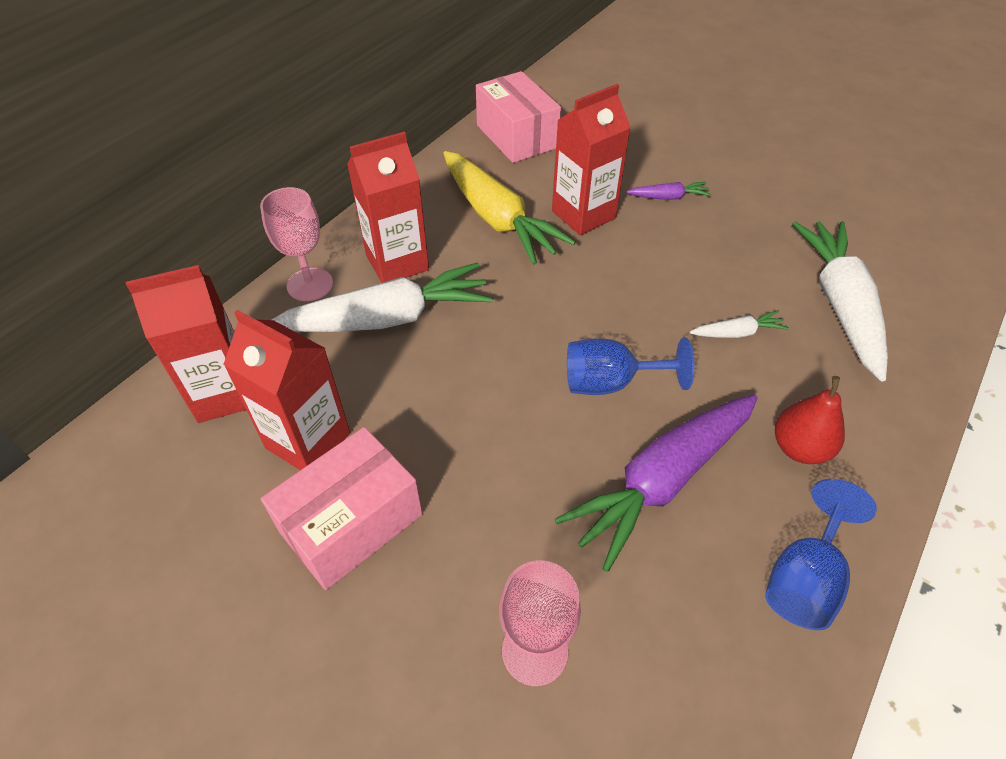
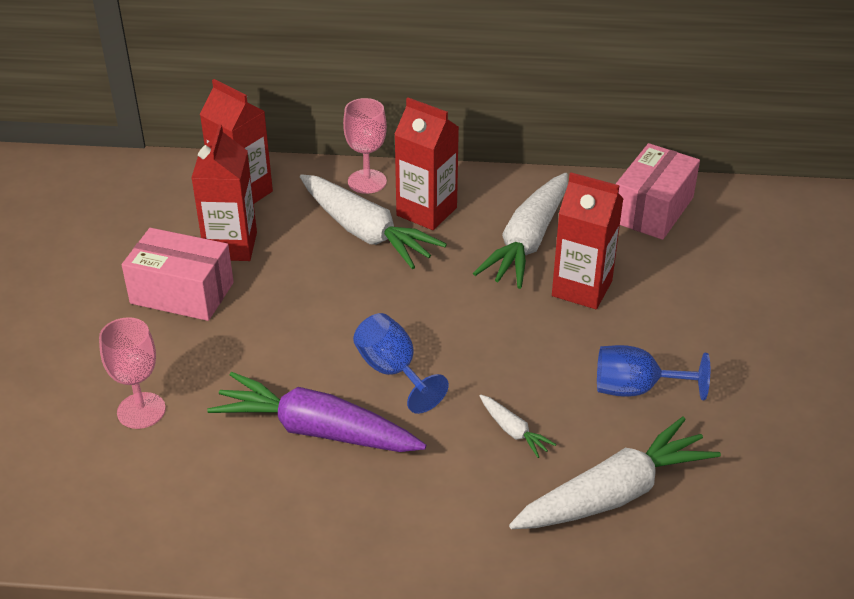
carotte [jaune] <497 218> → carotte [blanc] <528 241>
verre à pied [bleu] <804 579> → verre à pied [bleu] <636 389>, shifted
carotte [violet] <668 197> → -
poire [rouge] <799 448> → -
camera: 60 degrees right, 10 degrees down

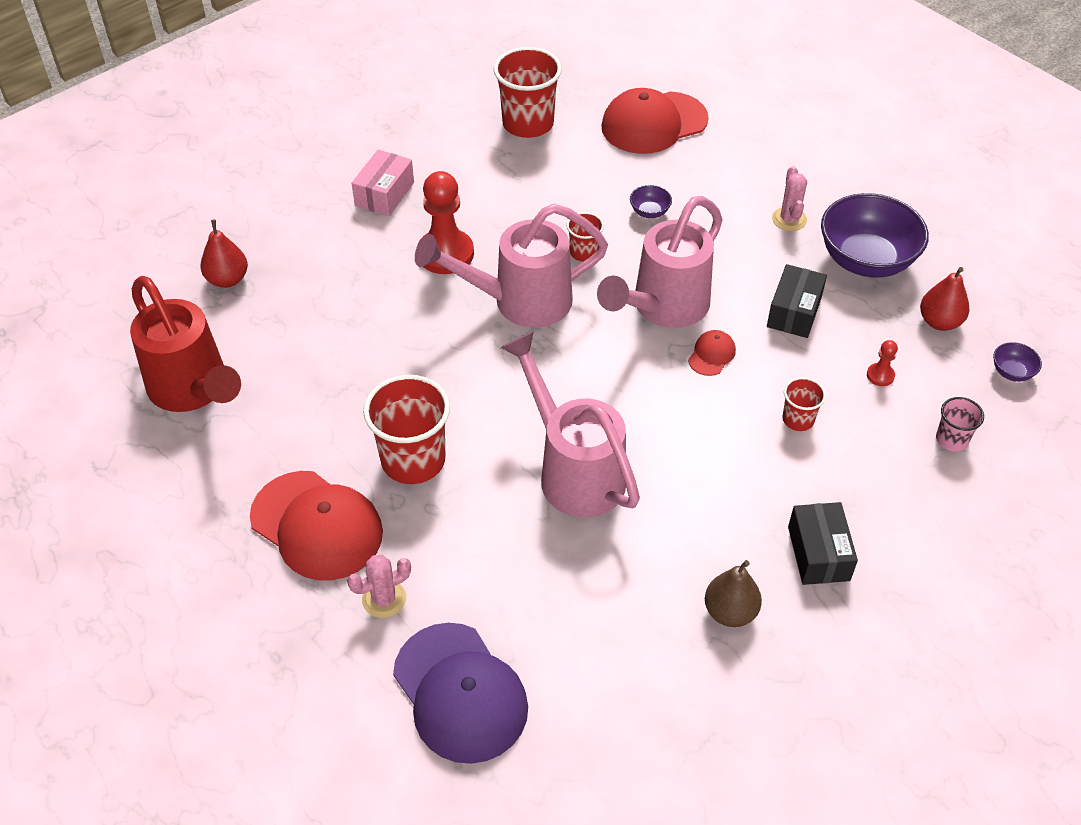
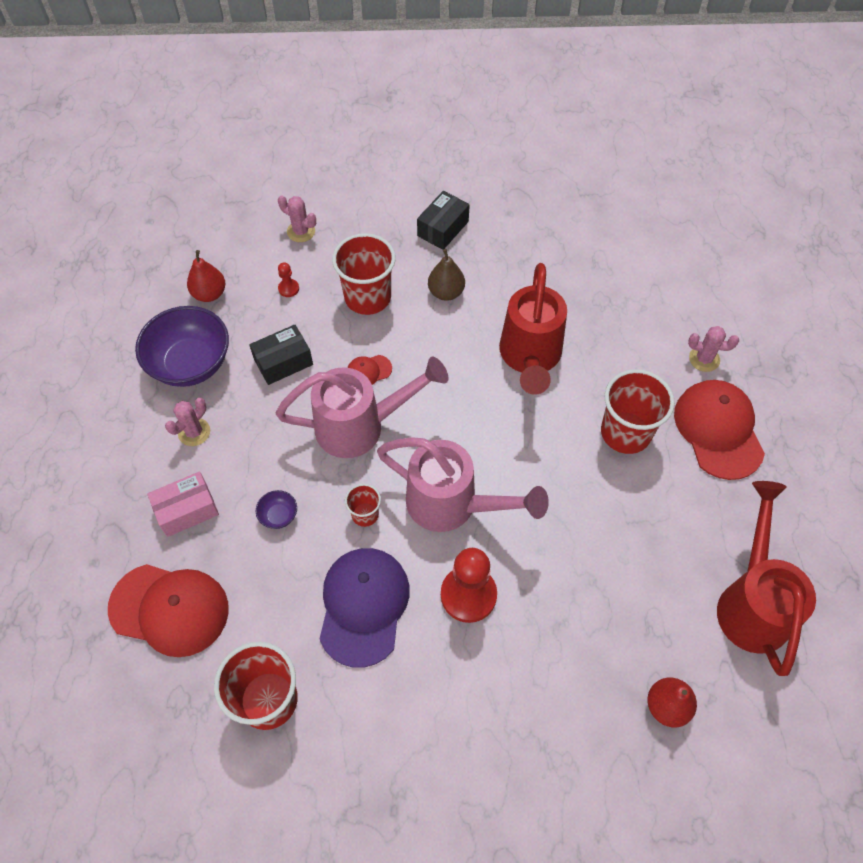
boîte [rose] <384 194> → boîte [rose] <187 510>, shifted
gobelet [rose] <951 439> → cactus [rose] <301 231>
casquette [violet] <460 693> → casquette [violet] <363 606>, shifted
gobelet [rouge] <798 419> → gobelet [rouge] <367 297>, x1.96
poire [marron] <730 612> → poire [marron] <446 292>, shifted
arrosoir [rose] <573 470> → arrosoir [rouge] <530 358>
bol [violet] <1012 372> → -
camera: 140 degrees left, 10 degrees up

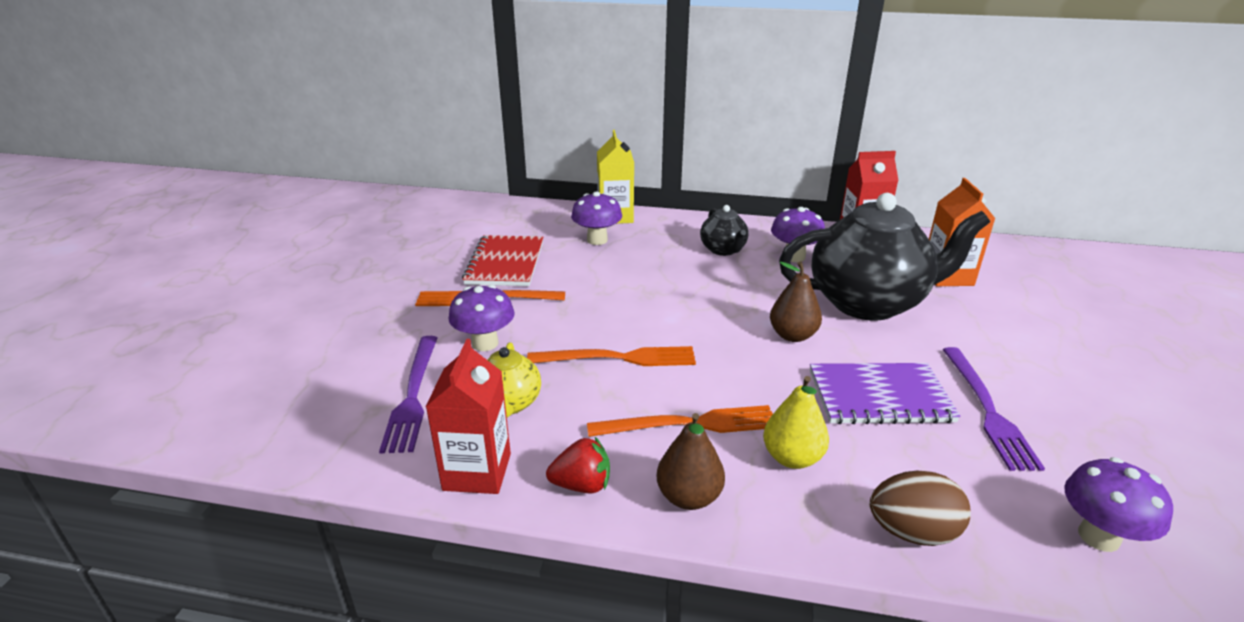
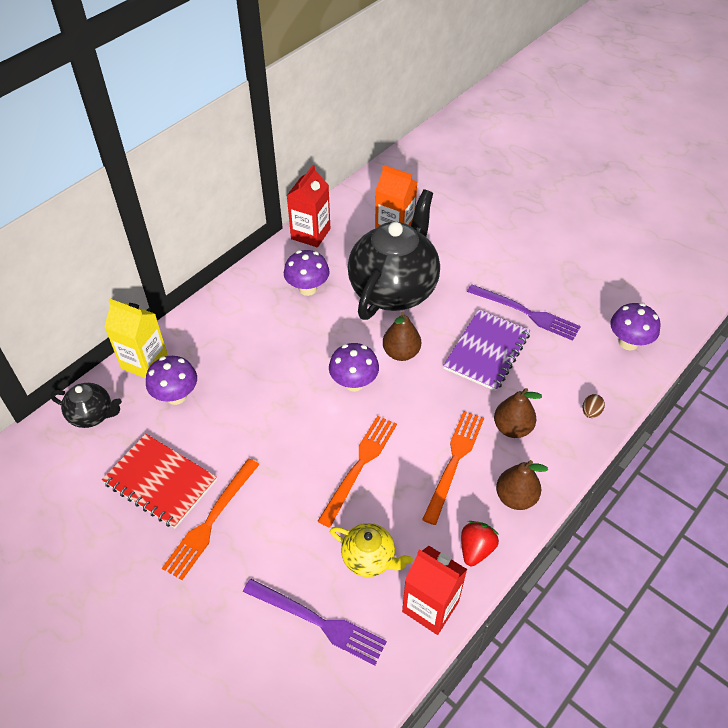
théière [noir] <723 250> → théière [noir] <92 415>, shifted
champignon [violet] <485 343> → champignon [violet] <354 383>, shifted
poire [jaune] <792 458> → poire [marron] <512 428>
œuf [marron] <912 532> → œuf [marron] <590 412>, x0.51
camera: 60 degrees left, 20 degrees up

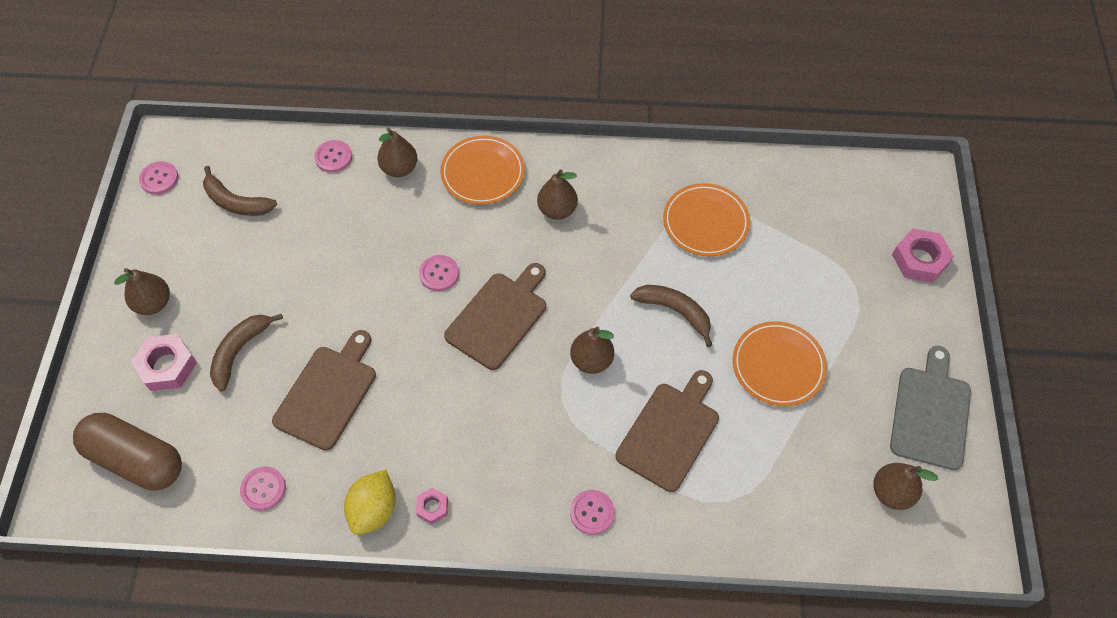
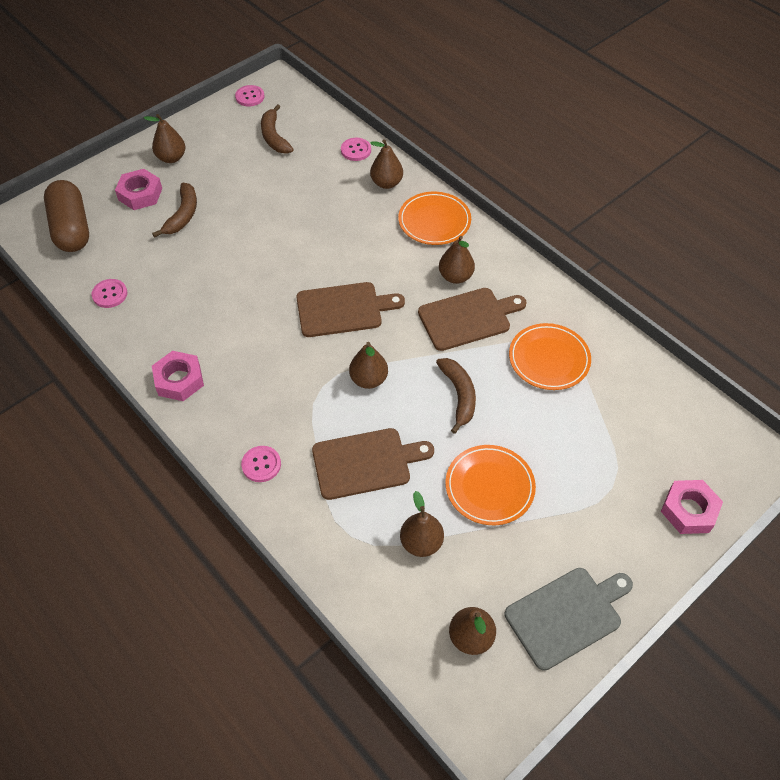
banane [marron] <239 351> → banane [marron] <183 215>, 120 degrees clockwise
écrou [rose] <432 507> → écrou [rose] <179 380>, x1.82
- → poire [marron] <421 543>
planche à découper [marron] <328 393> → planche à découper [marron] <468 318>, shifted
citron [jaune] <374 510> → -
bouton [rose] <439 274> → -
camera: 45 degrees right, 5 degrees down

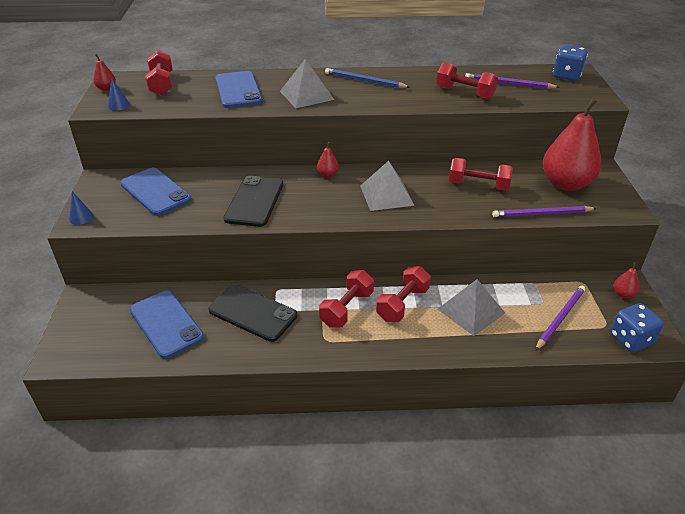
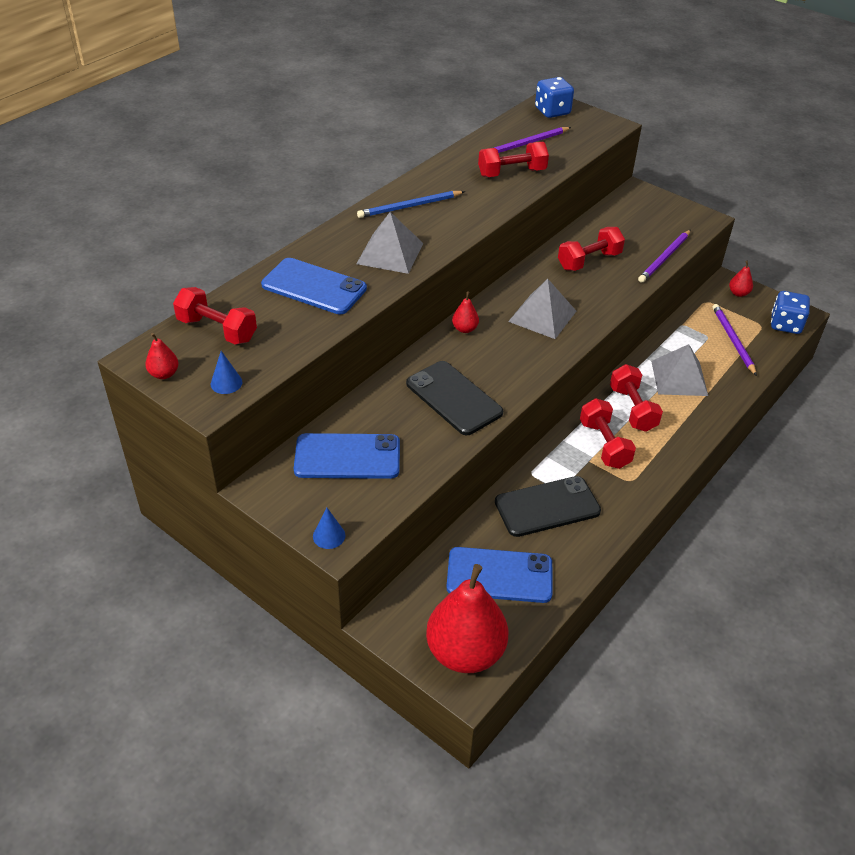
poire [rouge] <566 184> → poire [rouge] <465 652>, shifted
camera: 50 degrees left, 5 degrees up

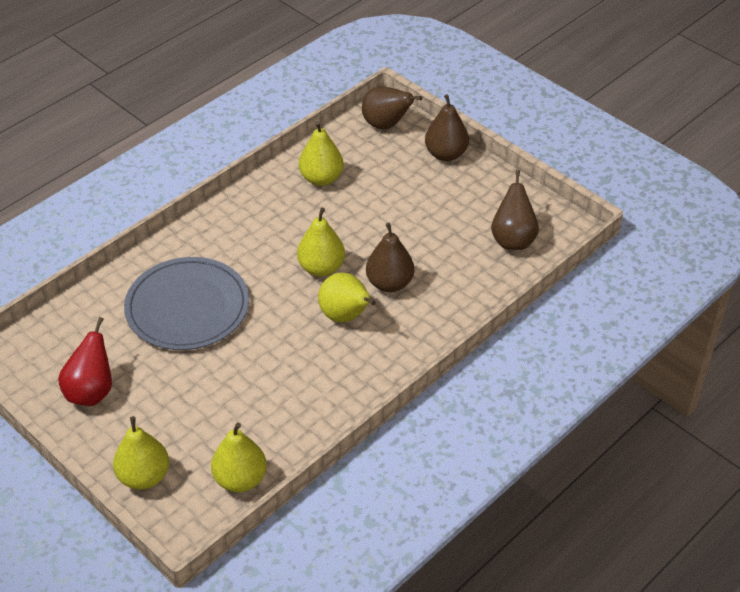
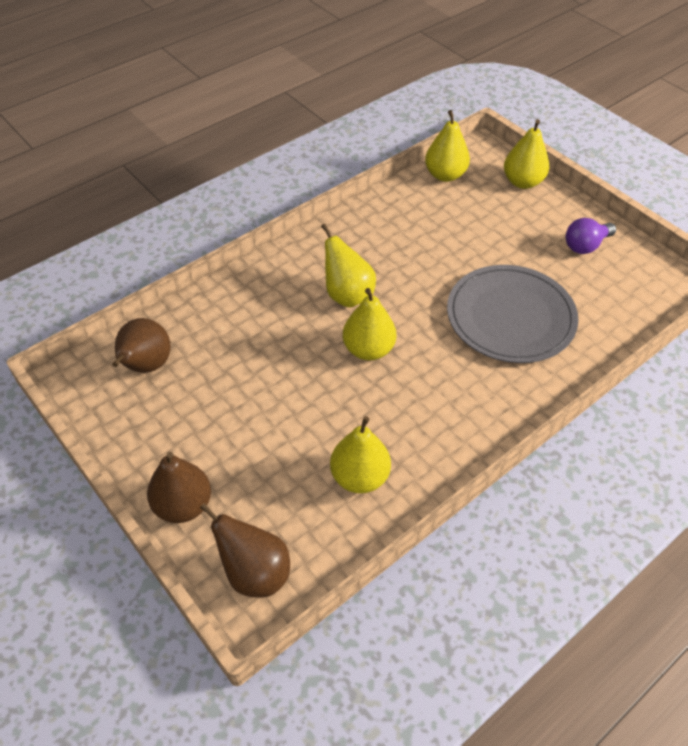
poire [rouge] <91 392> → ampoule [violet] <585 246>
poire [marron] <389 283> → -
camera: 175 degrees left, 5 degrees up

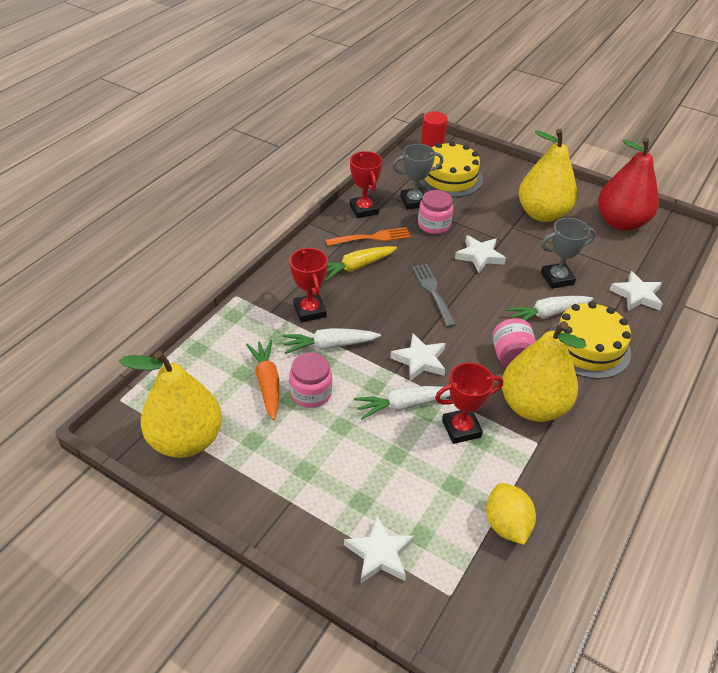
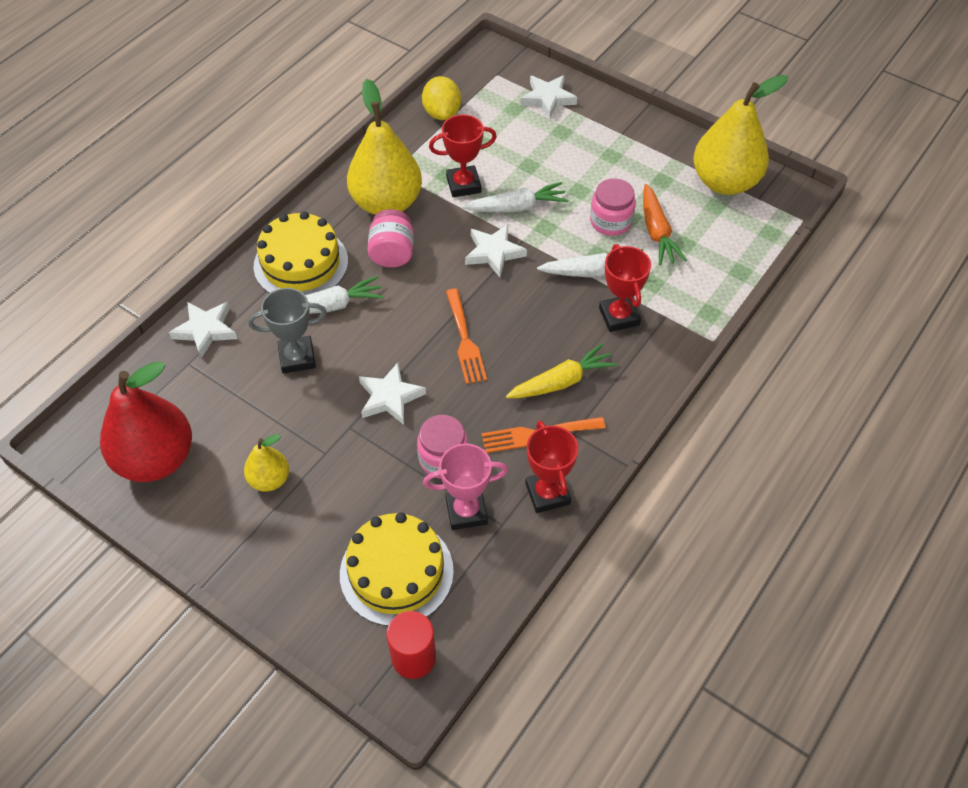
poire [jaune] <542 214> → poire [jaune] <269 479>, x0.51
trophée [gris] <414 201> → trophée [rose] <466 511>
fourchette [gris] <433 292> → fourchette [orange] <464 339>
camera: 175 degrees left, 10 degrees up

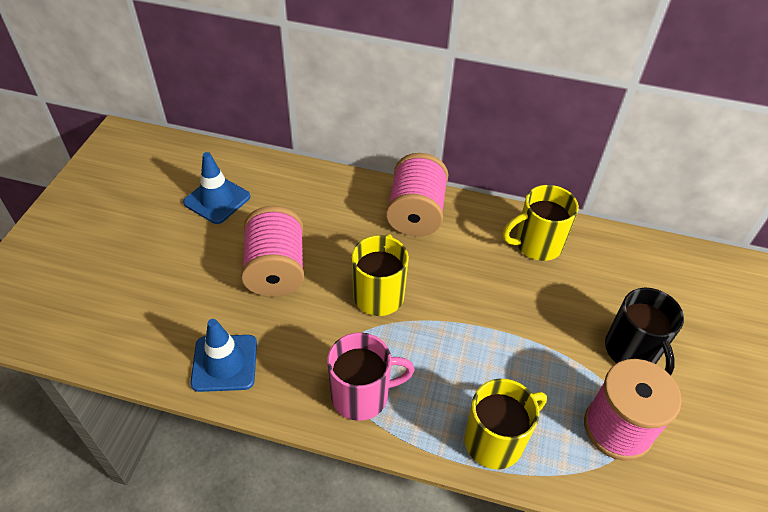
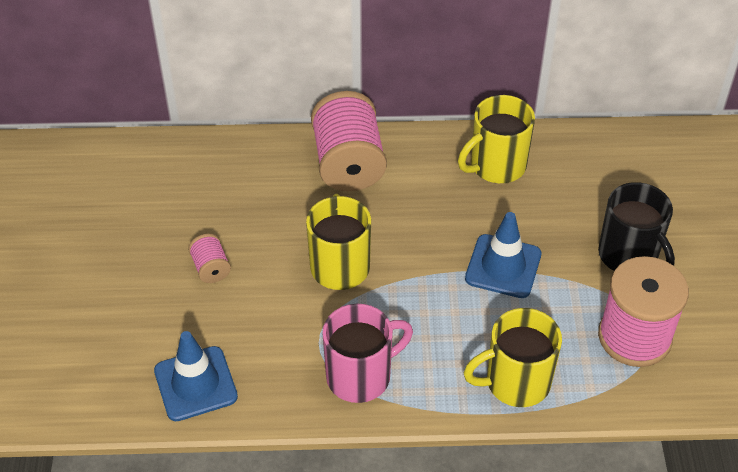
bobine [rose] <276 269> → bobine [rose] <211 268>, x0.46
tasse [jaune] <495 440> → tasse [jaune] <515 382>, 150 degrees counterclockwise
cône de chantier [bleu] <217 200> → cône de chantier [bleu] <503 266>, shifted
camera: 15 degrees left, 0 degrees up

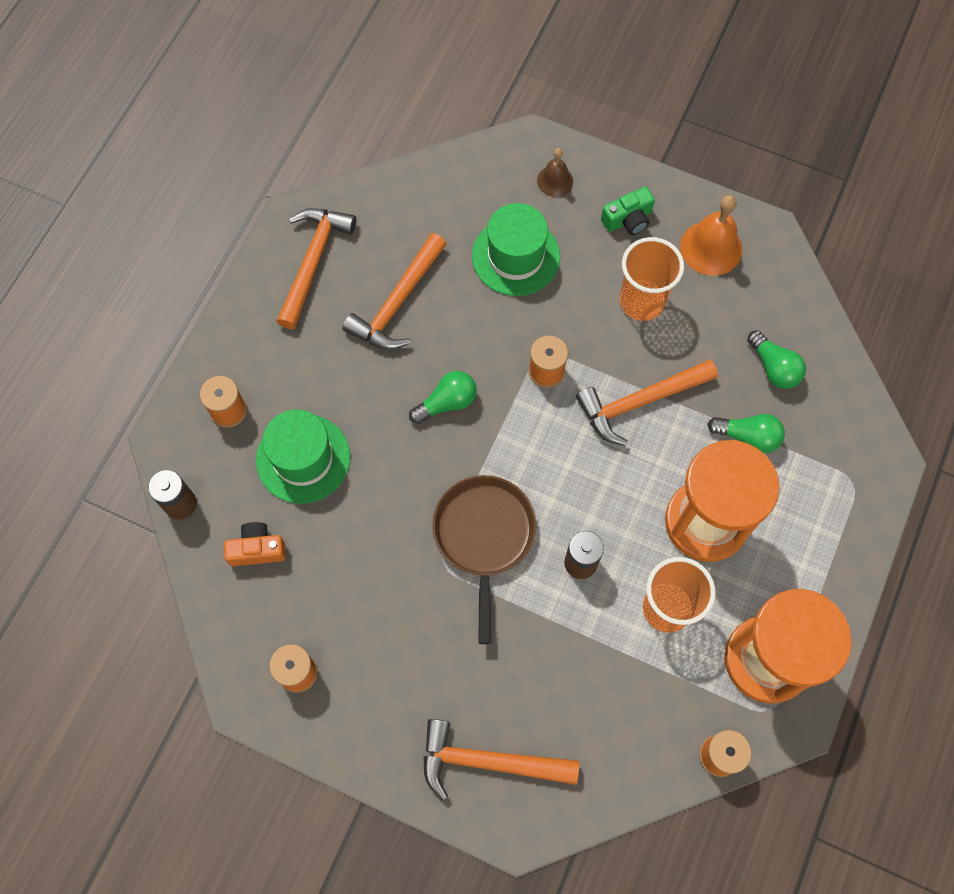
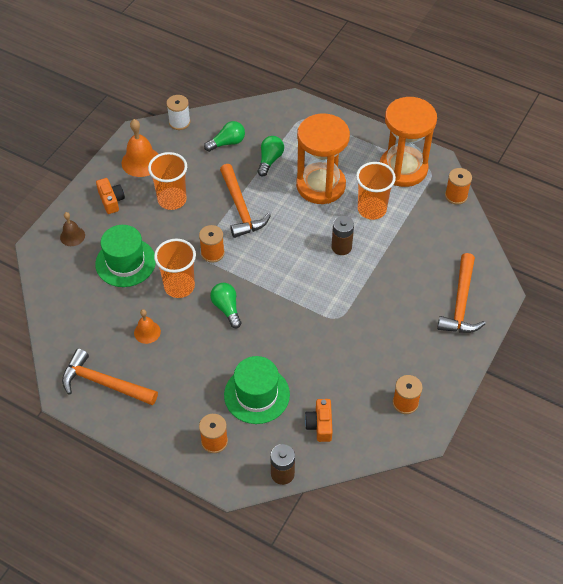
appareil photo [vert] <628 219> → appareil photo [orange] <111 200>
marteau [orange] <398 302> → cloche [orange] <147 332>
- → gobelet [orange] <179 286>
- → bobine [blanc] <179 122>
poêle [marron] <484 536> → -
camera: 85 degrees left, 15 degrees down

